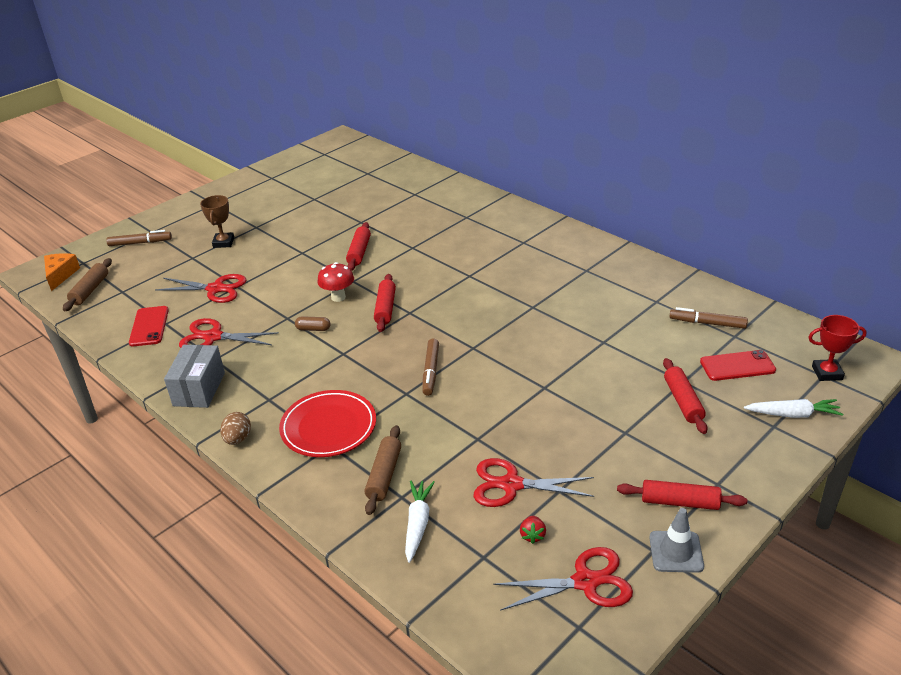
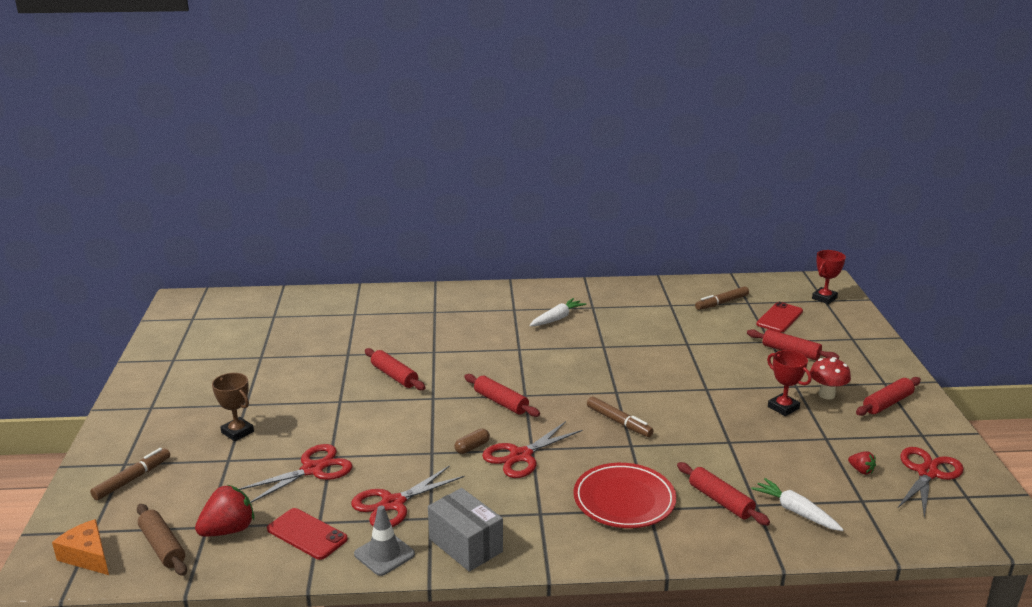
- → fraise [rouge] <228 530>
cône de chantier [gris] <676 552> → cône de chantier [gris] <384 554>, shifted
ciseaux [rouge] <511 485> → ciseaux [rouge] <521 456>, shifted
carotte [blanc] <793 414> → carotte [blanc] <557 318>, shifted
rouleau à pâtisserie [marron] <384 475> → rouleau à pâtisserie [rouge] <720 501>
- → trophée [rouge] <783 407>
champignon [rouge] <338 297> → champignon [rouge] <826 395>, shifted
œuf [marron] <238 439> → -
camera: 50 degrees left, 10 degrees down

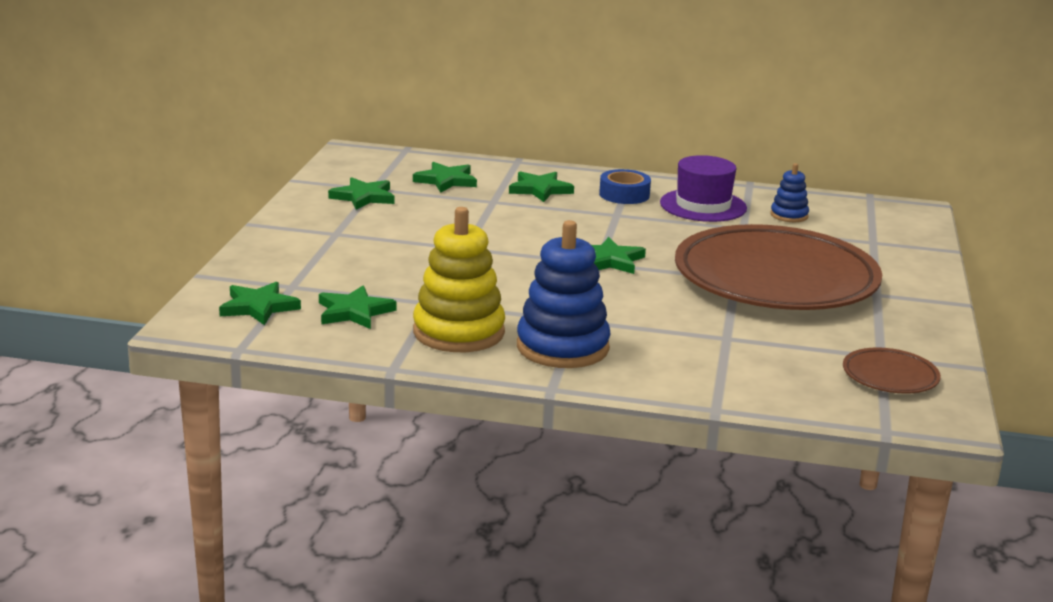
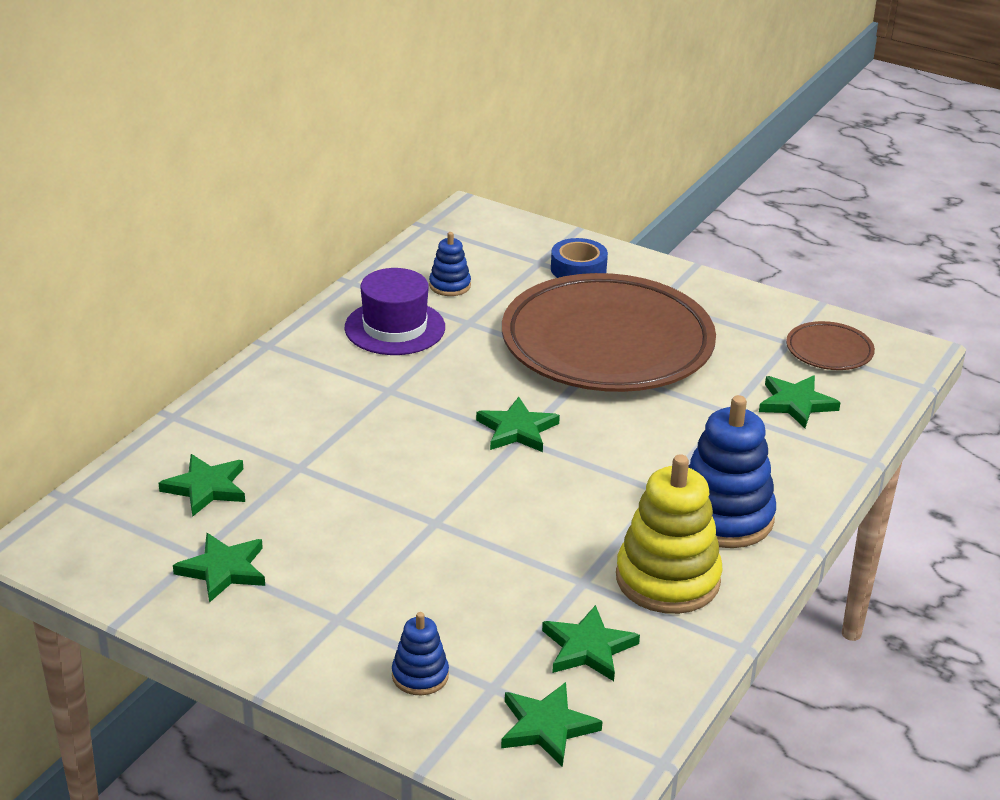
- → jouet à empiler [bleu] <420 675>
ruban adhésif [bleu] <624 194> → ruban adhésif [bleu] <578 269>, shifted
étoile [vert] <540 189> → étoile [vert] <796 403>, shifted
camera: 70 degrees left, 10 degrees up

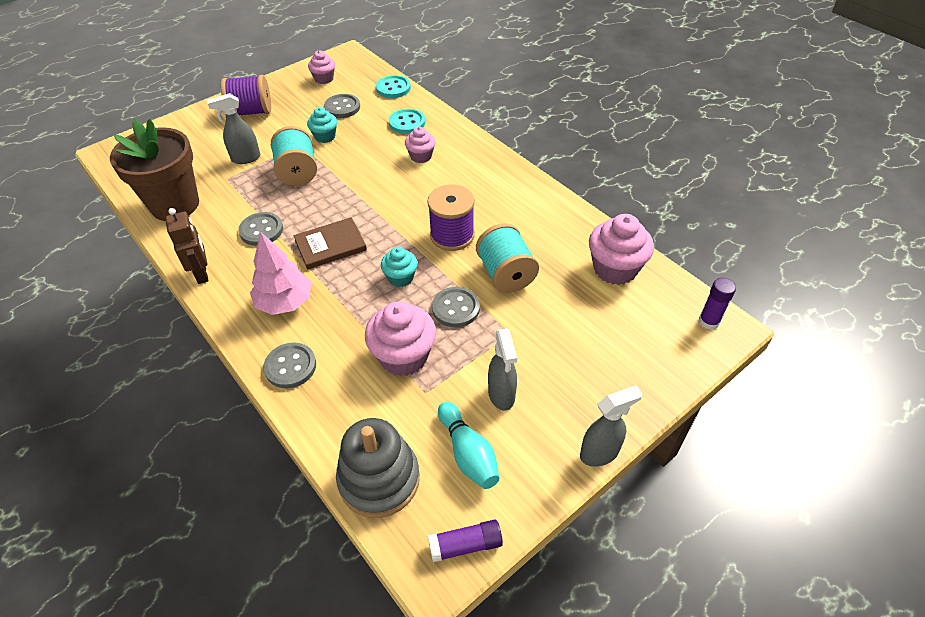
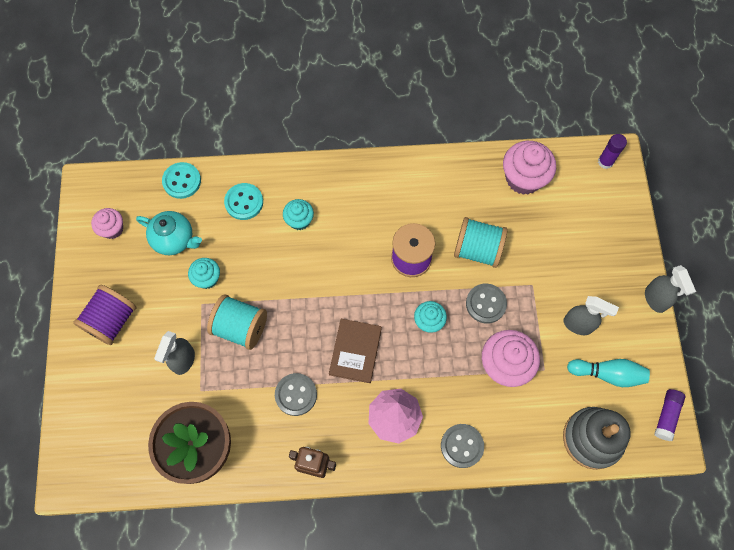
bouton [gris] <342 107> → théière [turquoise] <174 240>
muffin [rose] <421 156> → muffin [turquoise] <299 220>
vaporisateur [gris] <600 453> → vaporisateur [gris] <655 299>, 150 degrees clockwise
camera: 55 degrees left, 20 degrees up

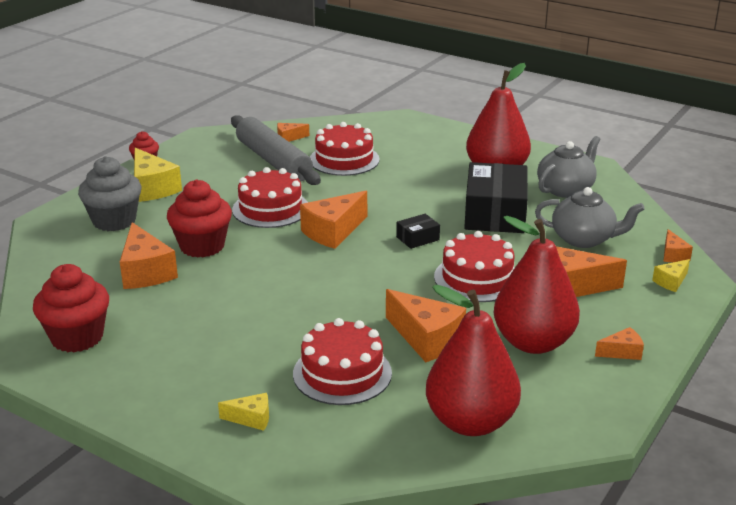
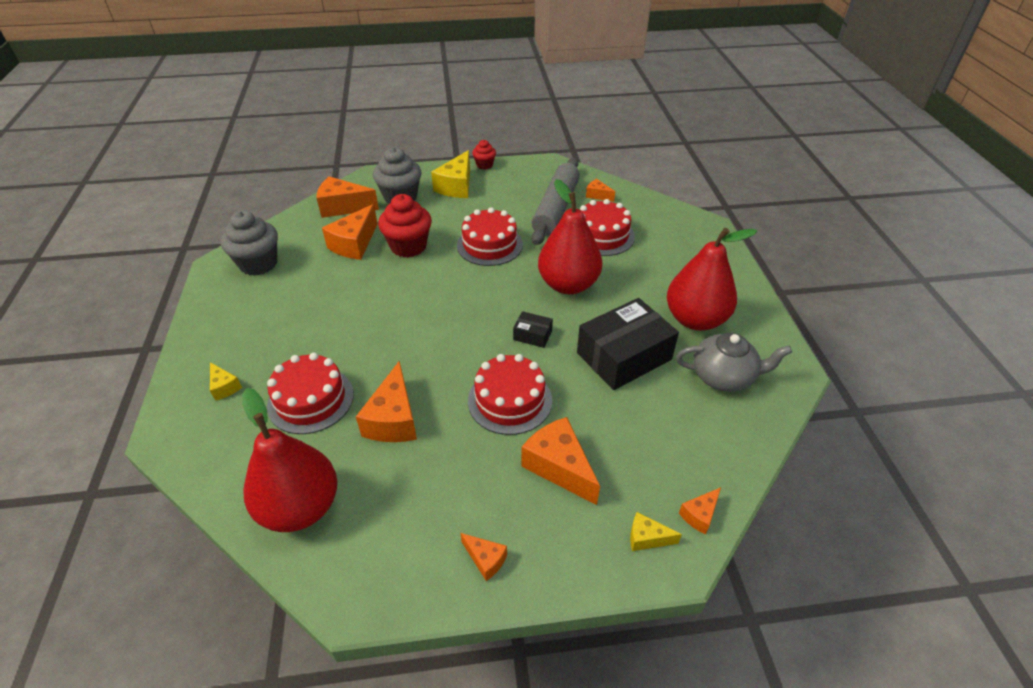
muffin [rouge] <77 337> → muffin [gris] <258 264>
fromage [orange] <333 232> → fromage [orange] <343 207>, shifted
poire [rouge] <533 342> → poire [rouge] <568 285>, shifted
théière [gris] <584 239> → -
camera: 50 degrees right, 15 degrees up

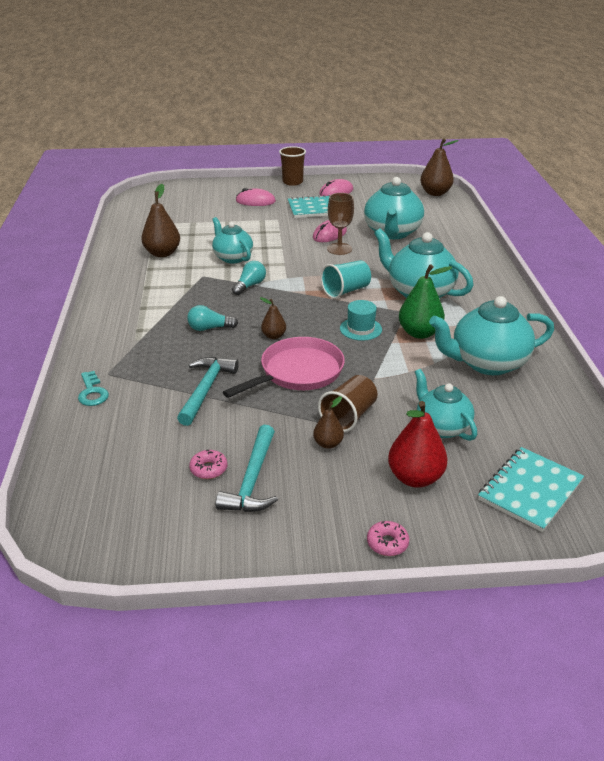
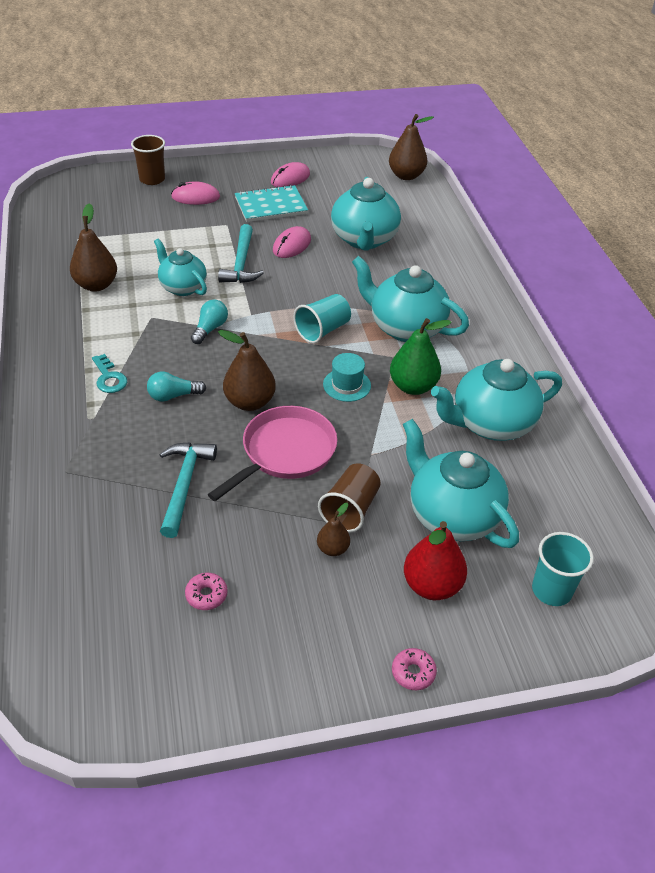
clé [turquoise] <92 392> → clé [turquoise] <109 378>, shifted
gobelet [marron] <292 182> → gobelet [marron] <152 179>, shifted
marteau [turquoise] <252 480> → marteau [turquoise] <241 263>, shifted
poire [marron] <273 336> → poire [marron] <249 402>, x1.81
théière [turquoise] <441 427> → théière [turquoise] <451 515>, x1.55
carnet [turquoise] <530 490> → gobelet [turquoise] <551 590>
verre à pied [marron] <339 249> → -
camera: 10 degrees left, 10 degrees up

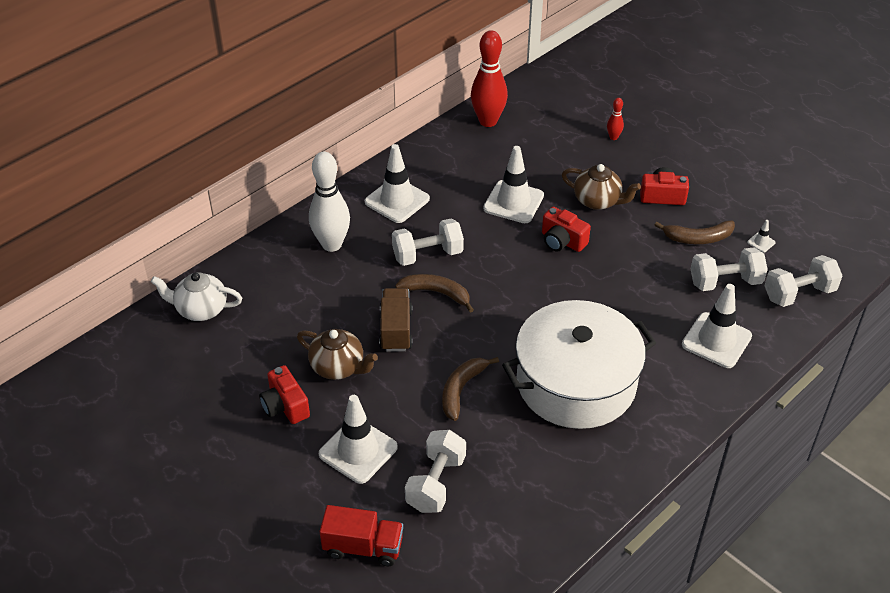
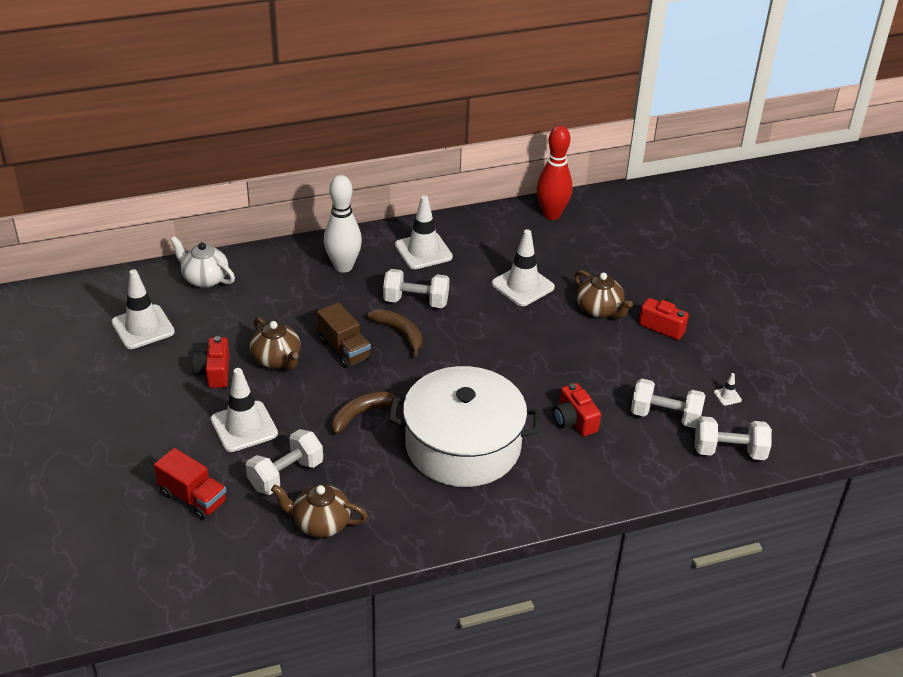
cône de chantier [blanc] <716 340> → cône de chantier [blanc] <143 327>, shifted
- → théière [marron] <320 524>
camion [marron] <396 330> → camion [marron] <344 349>, 120 degrees clockwise
appareil photo [rouge] <562 241> → appareil photo [rouge] <574 421>, shifted
quille [rouge] <613 137> → -
banane [marron] <698 238> → -
camera: 25 degrees right, 5 degrees down

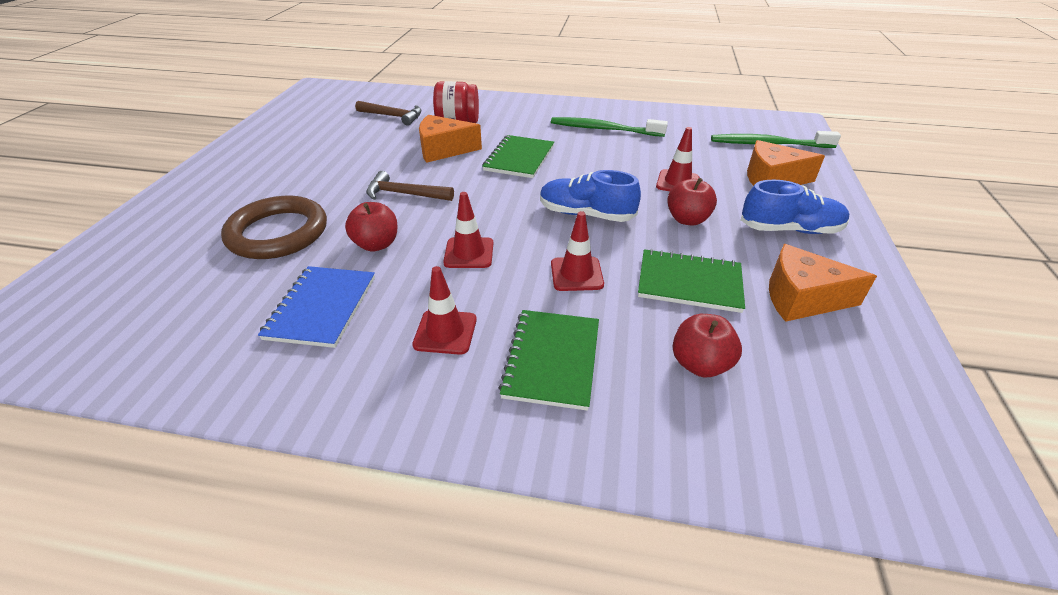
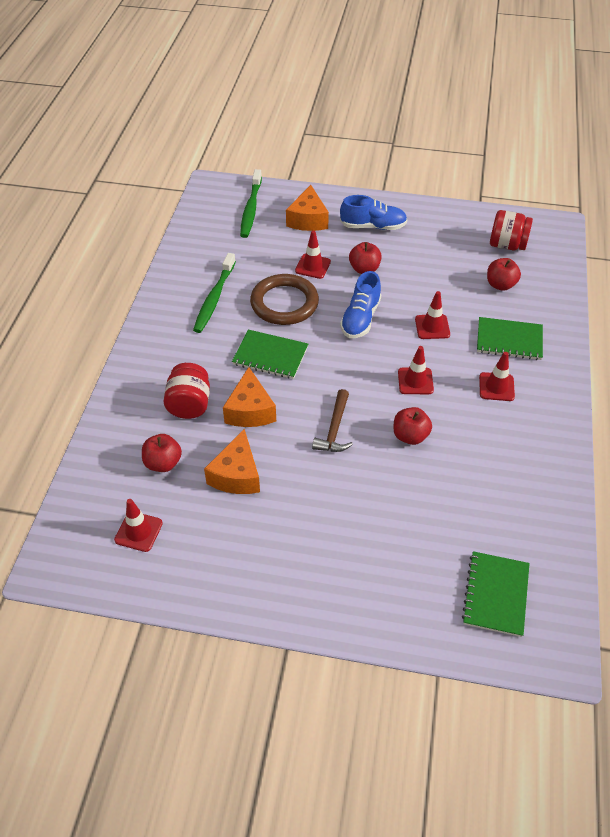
- → cône de chantier [rouge] <138 531>
marteau [marron] <393 116> → pomme [rouge] <163 463>
fromage [orange] <801 298> → fromage [orange] <236 475>, shifted
anneau [marron] <278 233> → anneau [marron] <284 303>, shifted
chaussure [bleu] <790 229> → chaussure [bleu] <373 226>, 90 degrees clockwise
carnet [vert] <689 283> → carnet [vert] <496 594>, shifted
- → bocal [rouge] <507 245>
carnet [bleu] <322 308> → -
camera: 90 degrees left, 10 degrees up

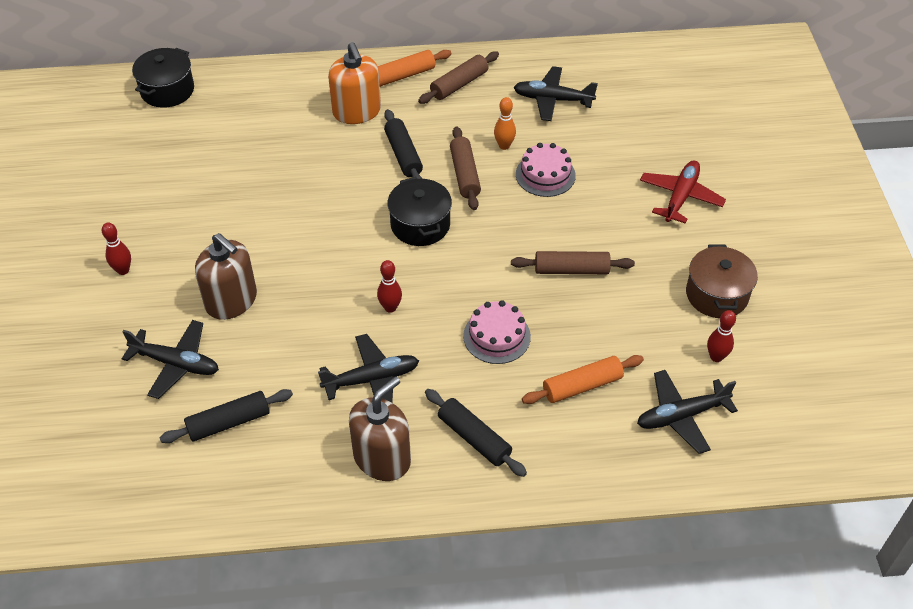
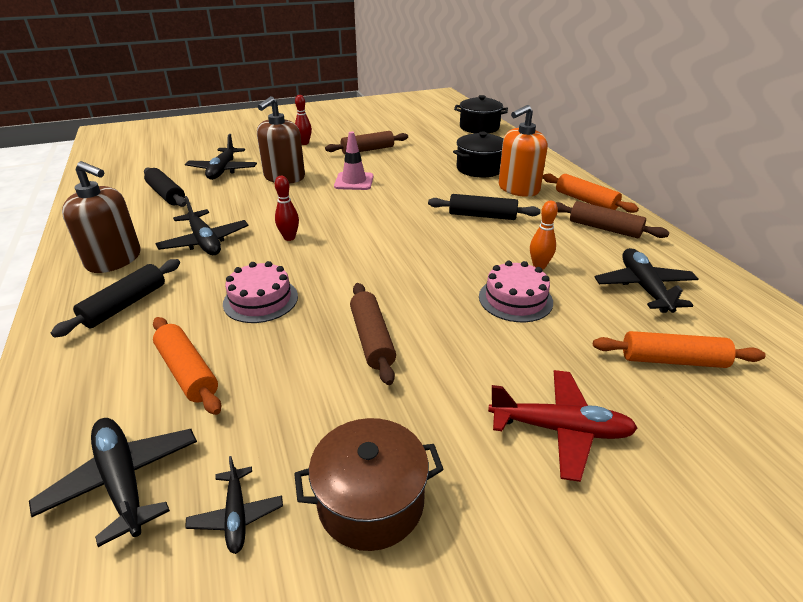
quille [rouge] <716 357> → avion [noir] <237 515>
rouleau à pâtisserie [marron] <465 174> → rouleau à pâtisserie [marron] <368 150>, shifted
- → cône de chantier [rose] <354 181>
rouleau à pâtisserie [noir] <403 155> → rouleau à pâtisserie [noir] <482 215>, 45 degrees clockwise
marmite [noir] <420 225> → marmite [noir] <479 168>, shifted
- → rouleau à pâtisserie [orange] <672 360>
camera: 75 degrees right, 15 degrees down

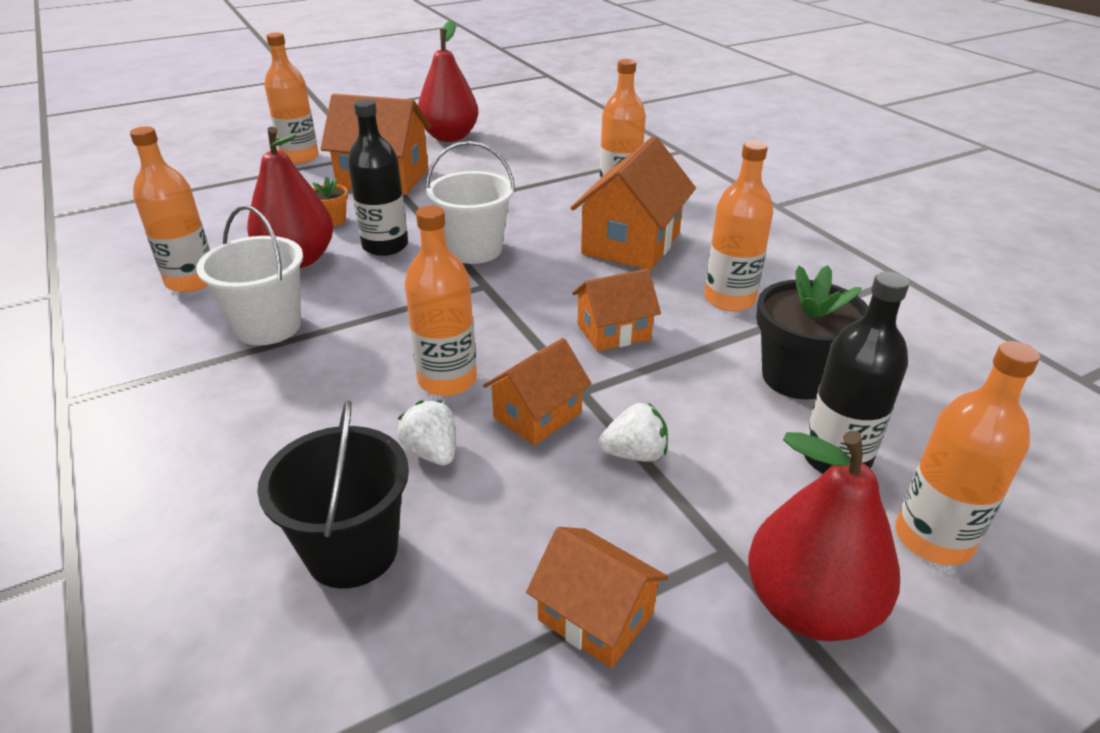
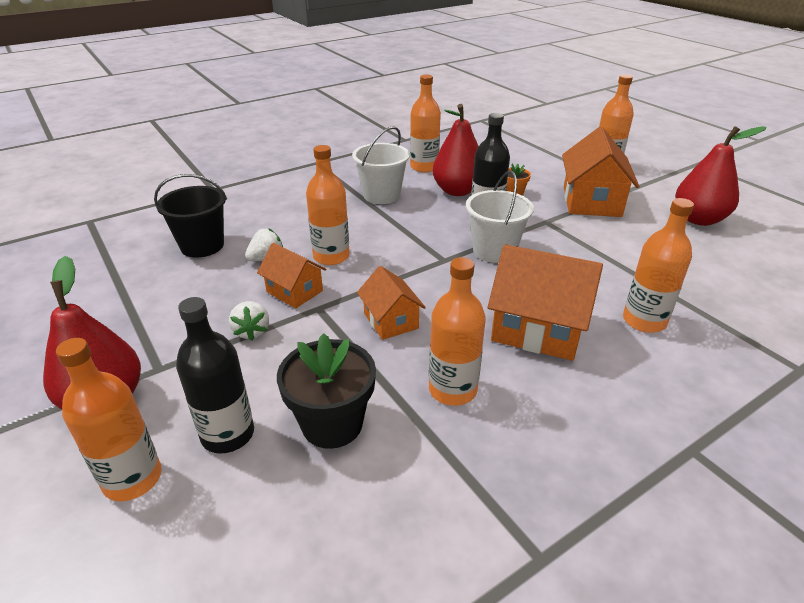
maison [orange] <595 616> → -
camera: 85 degrees right, 0 degrees up

